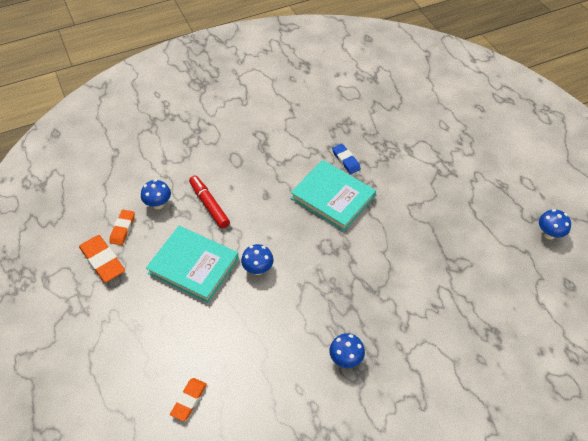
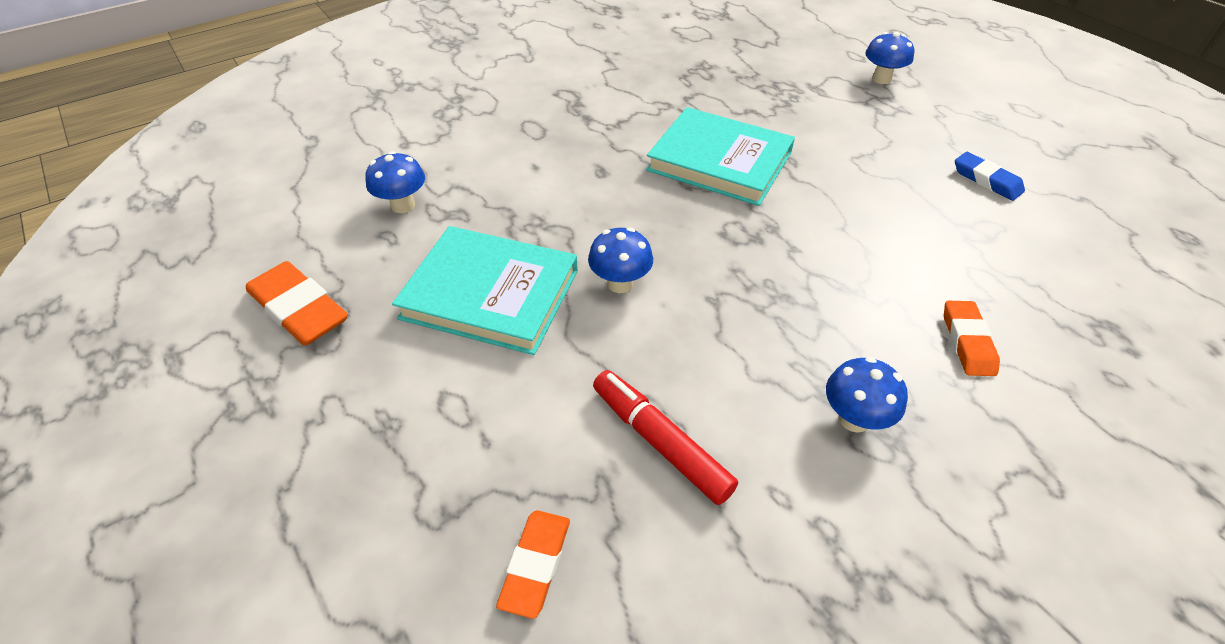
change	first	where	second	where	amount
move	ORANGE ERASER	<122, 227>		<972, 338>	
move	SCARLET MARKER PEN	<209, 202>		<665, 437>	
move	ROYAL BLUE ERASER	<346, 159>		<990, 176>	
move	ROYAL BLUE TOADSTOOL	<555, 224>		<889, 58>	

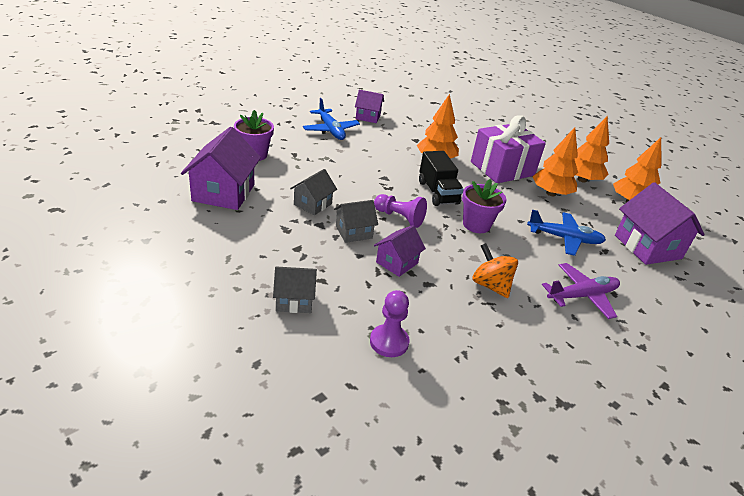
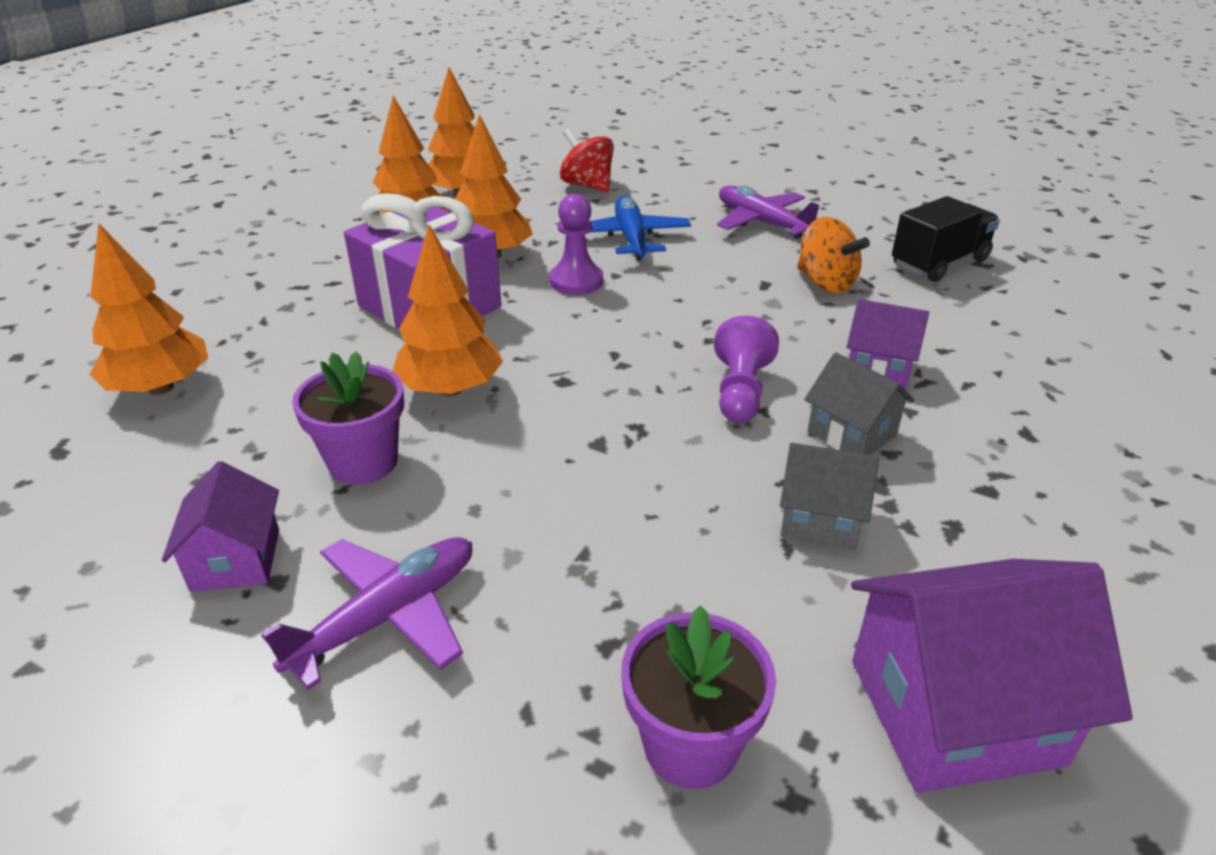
change	first	where	second	where	amount
delete	GREY COTTAGE	<295, 290>			
recolor	ROYAL BLUE PLANE	<331, 119>	VIOLET PLANE	<366, 613>	
move	VIOLET PAWN	<390, 323>		<576, 244>	
move	BLACK TOY TRUCK	<441, 178>		<946, 239>	
move	VIOLET FLOWER POT	<484, 206>		<348, 418>	
rotate	ORANGE WHIRLIGIG	<495, 270>		<833, 255>	75 degrees counterclockwise
replace	VIOLET COTTAGE	<660, 223>	SCARLET WHIRLIGIG	<587, 160>	
insert			ORANGE FIR TREE	<149, 309>	

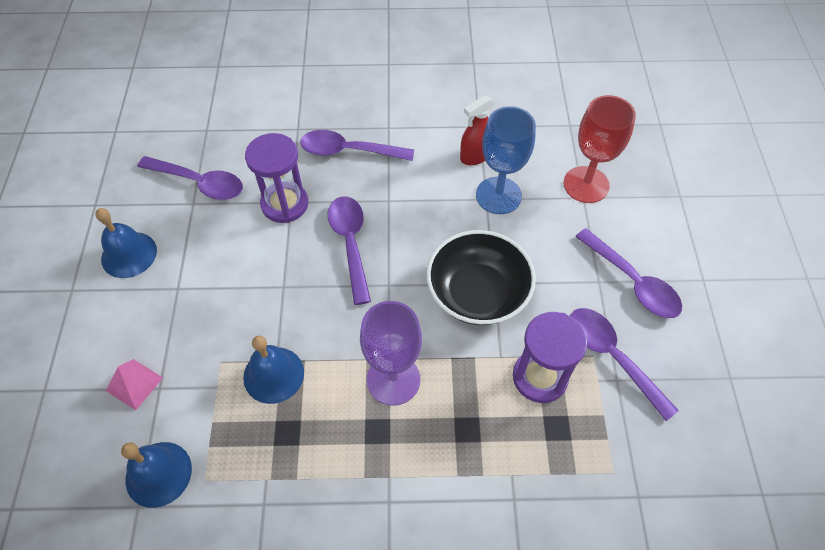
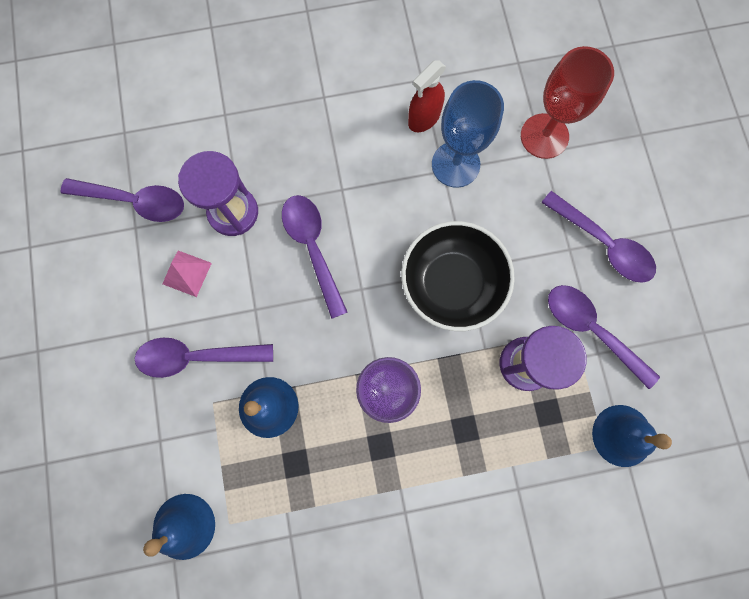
change	first	where	second	where	amount
move	ROYAL BLUE BELL	<126, 243>		<632, 436>	
move	ROSE-PINK PYRAMID	<134, 384>		<187, 274>	
move	VIOLET TEASPOON	<357, 145>		<204, 358>	

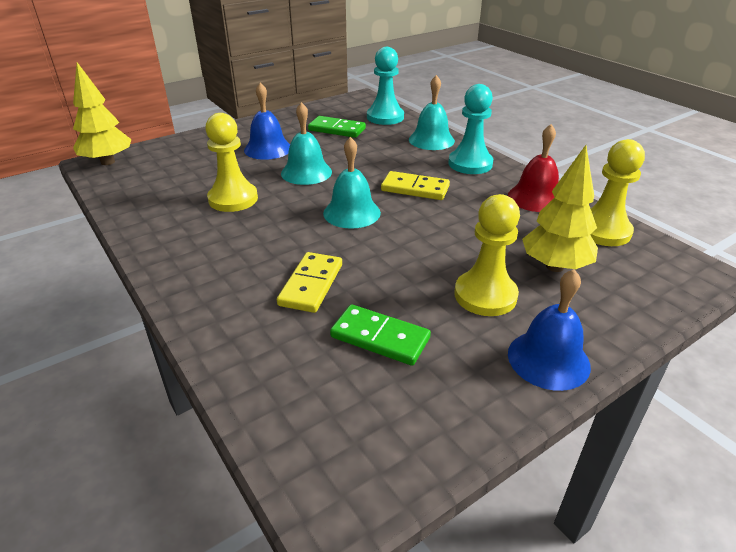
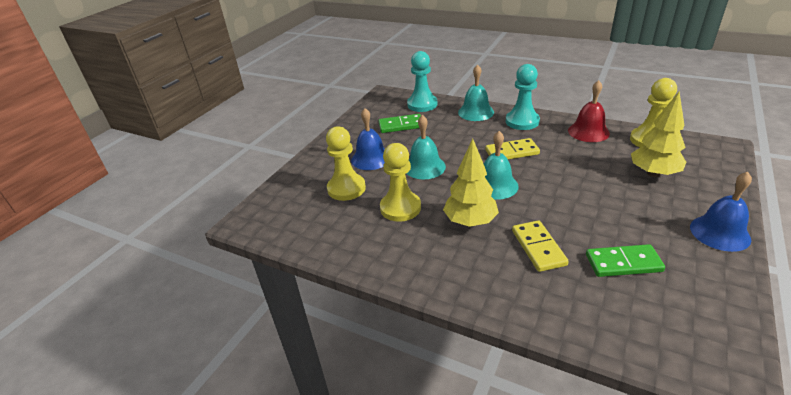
change	first	where	second	where	amount
move	GOLDEN FIR TREE	<102, 113>		<471, 183>	
move	GOLDEN PAWN	<487, 255>		<346, 163>	

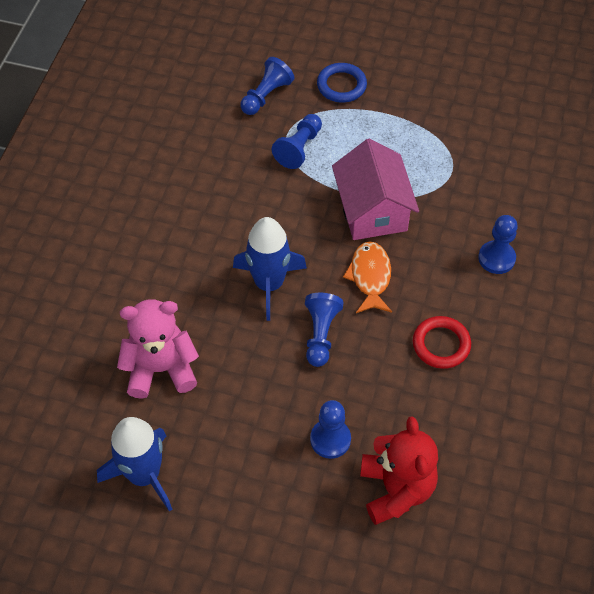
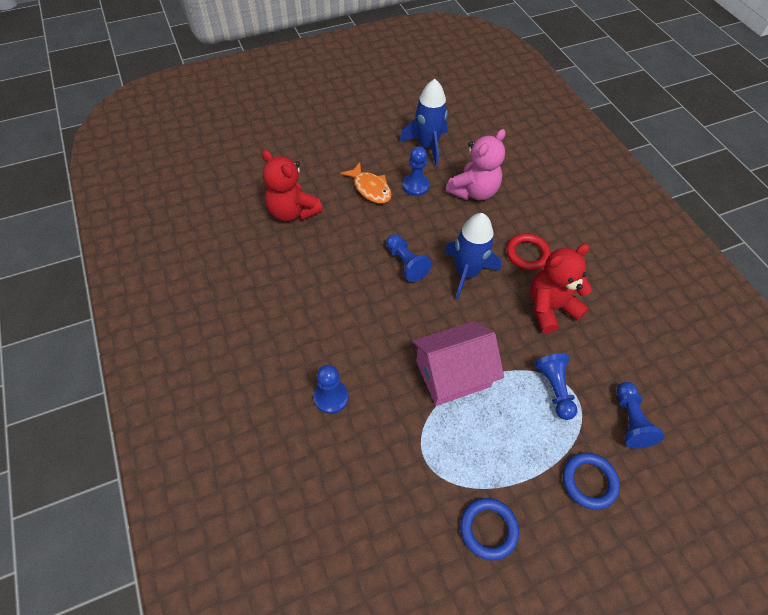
change	first	where	second	where	amount
move	ROYAL BLUE PAWN	<330, 429>		<416, 171>	
rotate	ROSE-PINK COTTAGE	<375, 189>		<458, 363>	60 degrees counterclockwise
move	ORANGE TOY FISH	<367, 277>		<366, 183>	
move	SCARLET TORUS	<442, 342>		<528, 251>	
insert			ROYAL BLUE TORUS	<489, 529>	
insert			SCARLET STUFFED BEAR	<561, 289>	

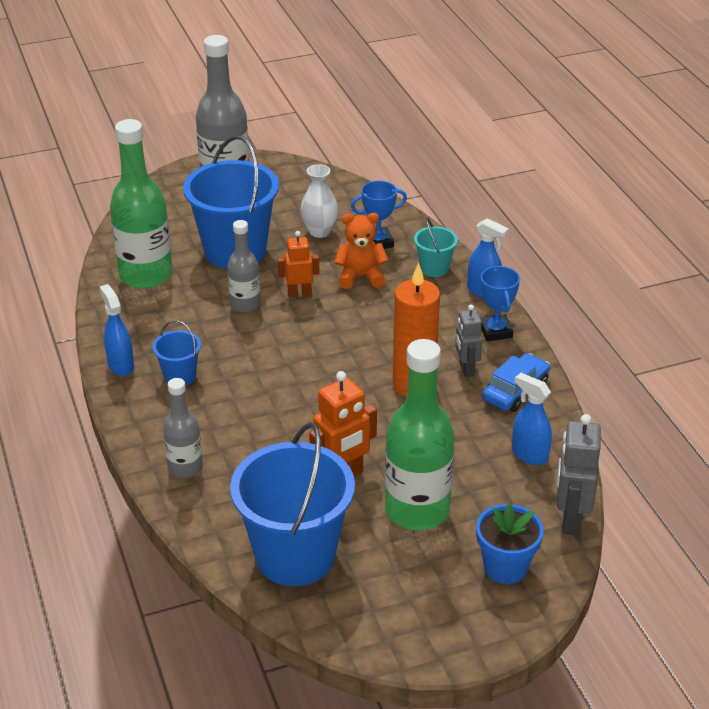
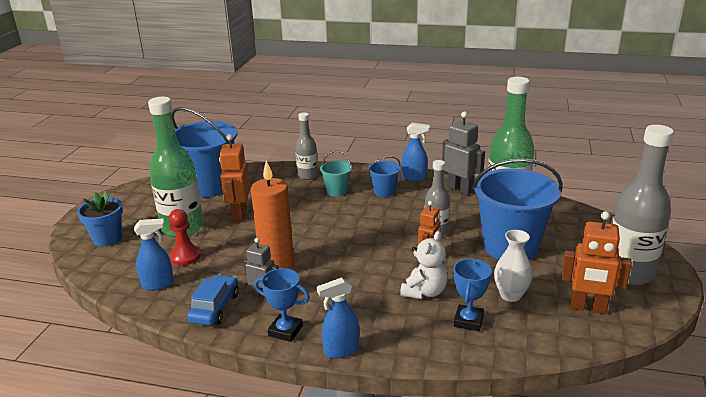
change	first	where	second	where	amount
recolor	ORANGE STUFFED BEAR	<361, 251>	WHITE STUFFED BEAR	<424, 265>	
move	AQUA PAIL	<436, 247>		<336, 173>	
rotate	ROYAL BLUE TOY CAR	<516, 382>		<213, 300>	150 degrees counterclockwise
move	GREY ROBOT	<578, 475>		<463, 153>	
insert			SCARLET PAWN	<185, 237>	
insert			ORANGE ROBOT	<596, 262>	

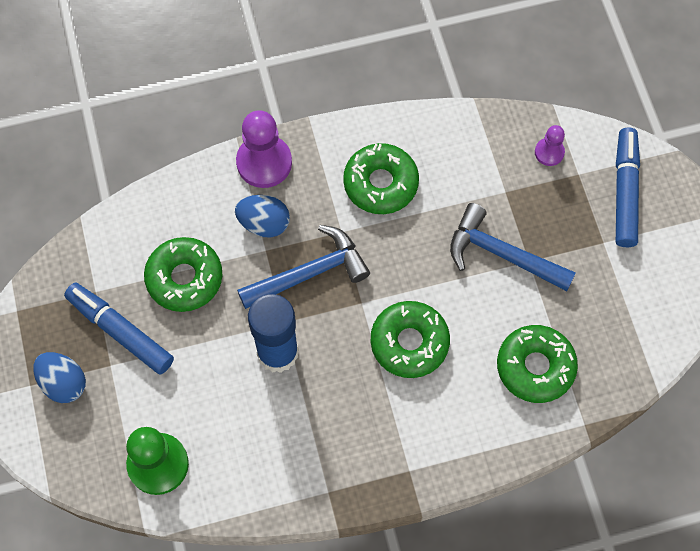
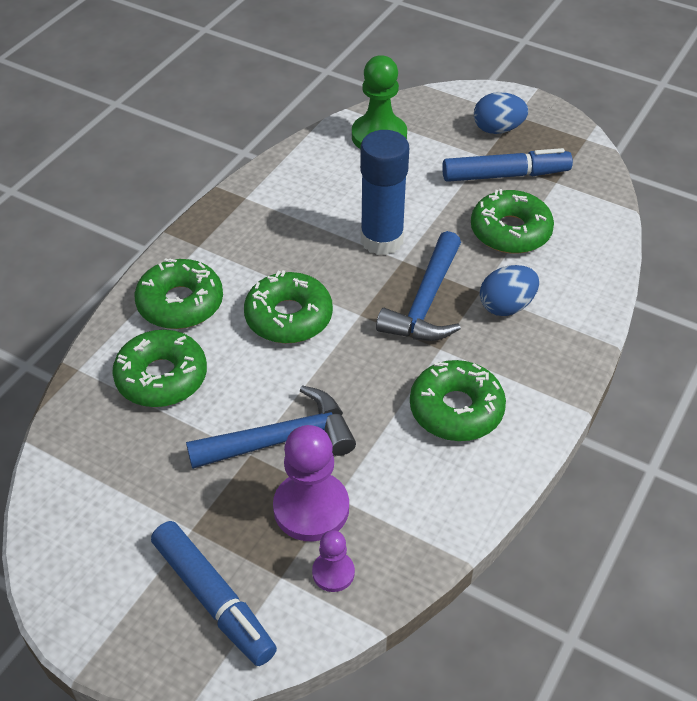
change	first	where	second	where	amount
move	VIOLET PAWN	<264, 149>		<311, 483>	
insert			LEAF-GREEN GLAZED DONUT	<178, 293>	

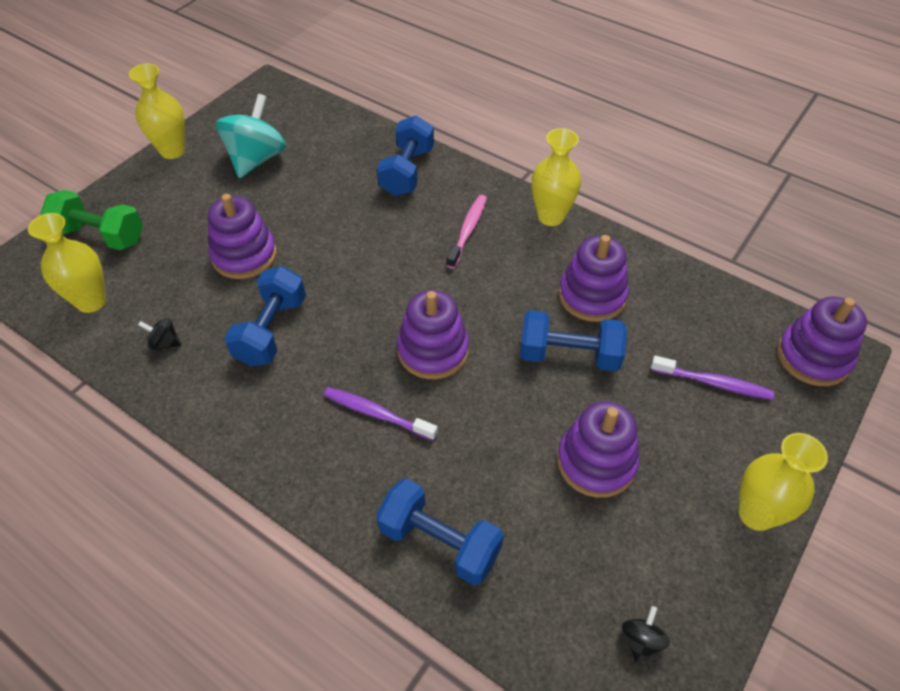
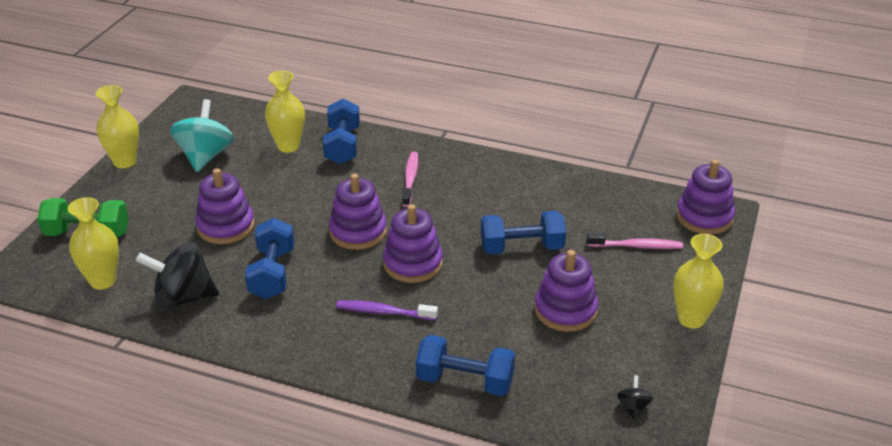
change	first	where	second	where	amount
resize	BLACK WHIRLIGIG	<159, 334>		<177, 276>	x2.27
move	GOLDEN FLOWER VASE	<556, 177>		<285, 112>	
move	VIOLET RING STACKER	<594, 278>		<358, 211>	
recolor	VIOLET TOOTH BRUSH	<712, 378>	ROSE-PINK TOOTH BRUSH	<635, 241>	

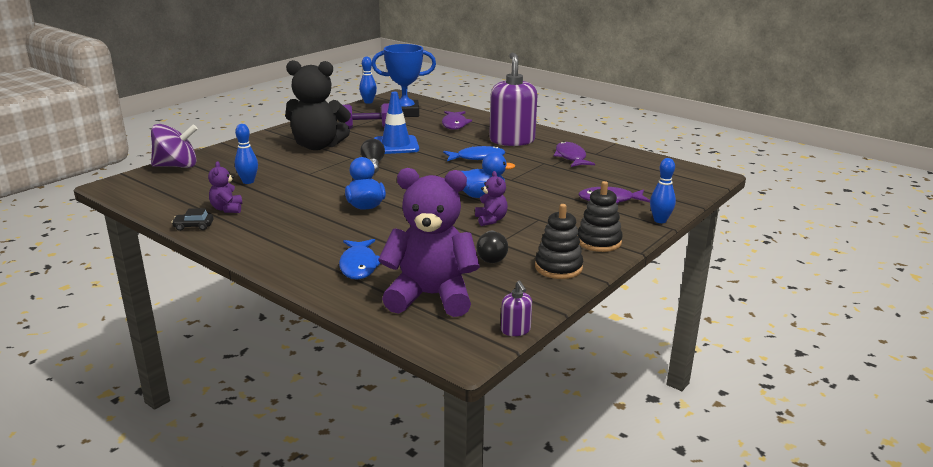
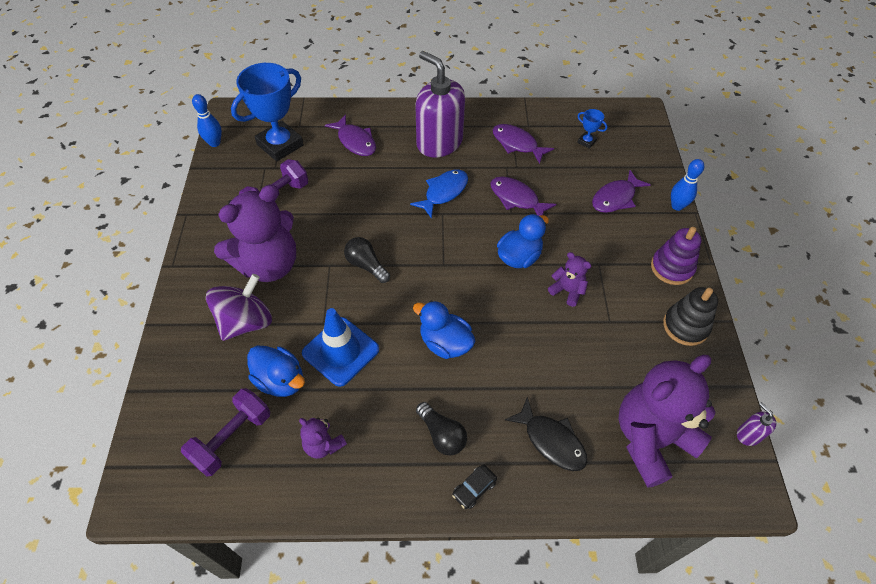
change	first	where	second	where	amount
move	VIOLET WHIRLIGIG	<174, 146>		<239, 307>	
move	BLACK TOY CAR	<192, 219>		<474, 486>	
replace	ROYAL BLUE TENPIN	<246, 154>	ROYAL BLUE TOY DUCK	<276, 371>	
recolor	BLACK STUFFED BEAR	<318, 105>	VIOLET STUFFED BEAR	<255, 233>	
recolor	ROYAL BLUE TOY FISH	<360, 259>	BLACK TOY FISH	<546, 434>	
move	ROYAL BLUE TRAFFIC CONE	<396, 123>		<340, 347>	
move	BLACK LIGHTBULB	<492, 246>		<441, 428>	
rotate	VIOLET SOAP DISPENSER	<516, 308>		<757, 424>	150 degrees counterclockwise
recolor	BLACK RING STACKER	<600, 216>	VIOLET RING STACKER	<676, 256>	
insert			VIOLET HAND WEIGHT	<225, 432>	
insert			VIOLET TOY FISH	<523, 196>	
insert			ROYAL BLUE AWARD CUP	<592, 129>	

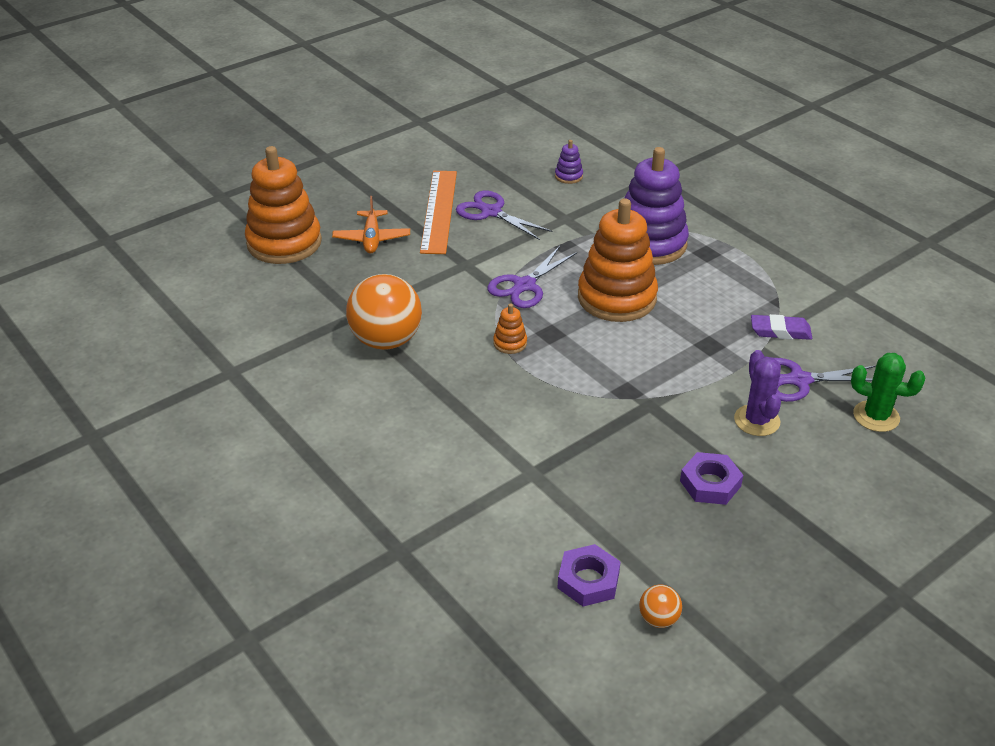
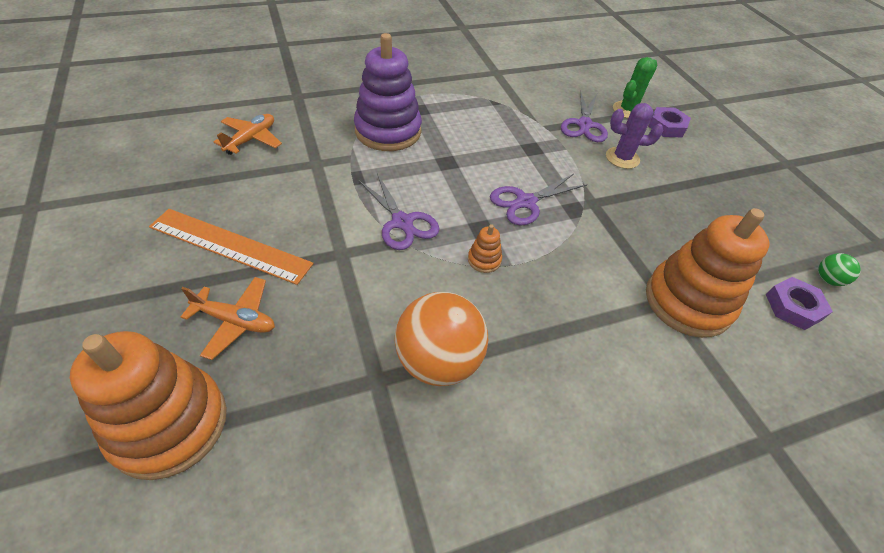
change	first	where	second	where	amount
move	VIOLET SHEARS	<504, 215>		<538, 199>	
replace	VIOLET RING STACKER	<569, 162>	ORANGE PLANE	<248, 134>	
move	ORANGE RING STACKER	<618, 260>		<708, 273>	
recolor	ORANGE SPHERE	<660, 606>	LEAF-GREEN SPHERE	<839, 269>	
move	VIOLET NUT	<711, 478>		<669, 122>	
delete	VIOLET ERASER	<781, 327>			

